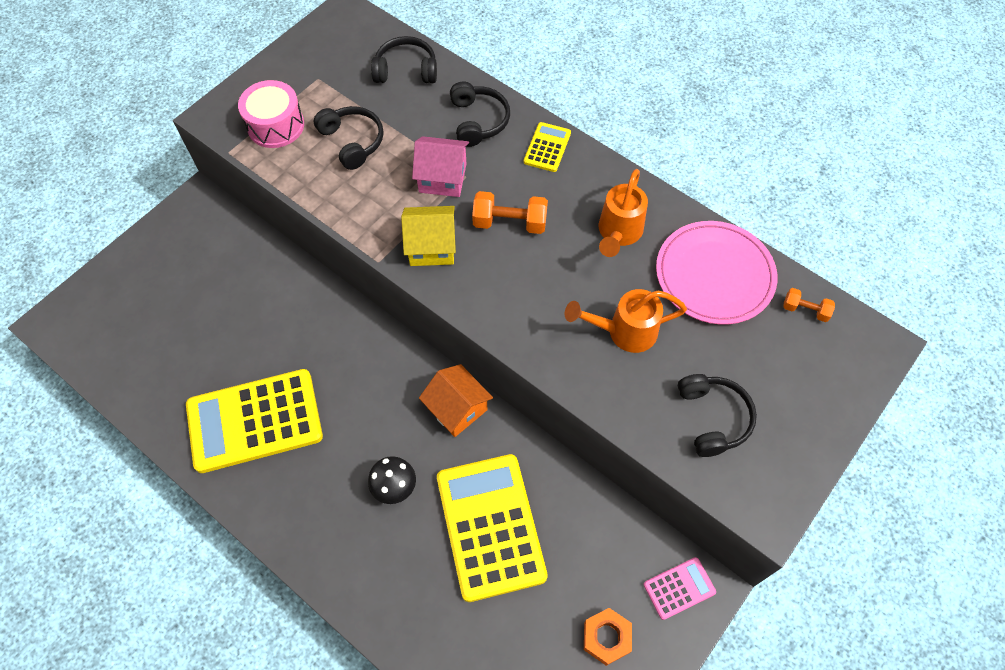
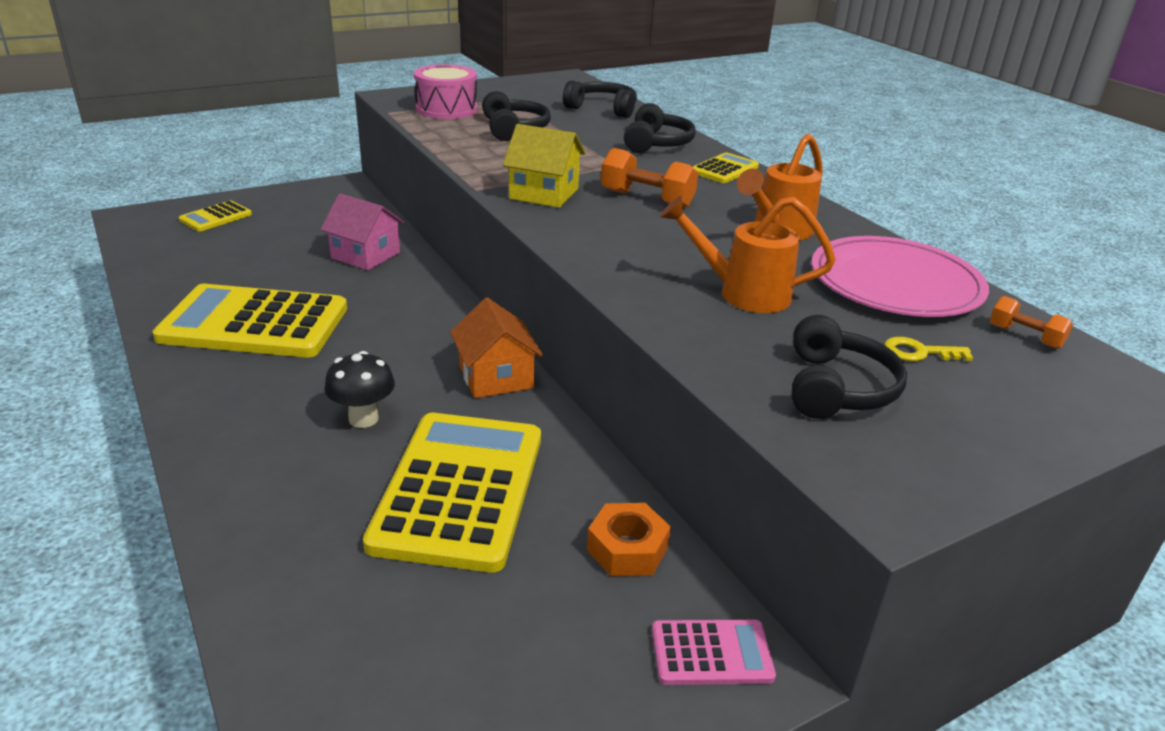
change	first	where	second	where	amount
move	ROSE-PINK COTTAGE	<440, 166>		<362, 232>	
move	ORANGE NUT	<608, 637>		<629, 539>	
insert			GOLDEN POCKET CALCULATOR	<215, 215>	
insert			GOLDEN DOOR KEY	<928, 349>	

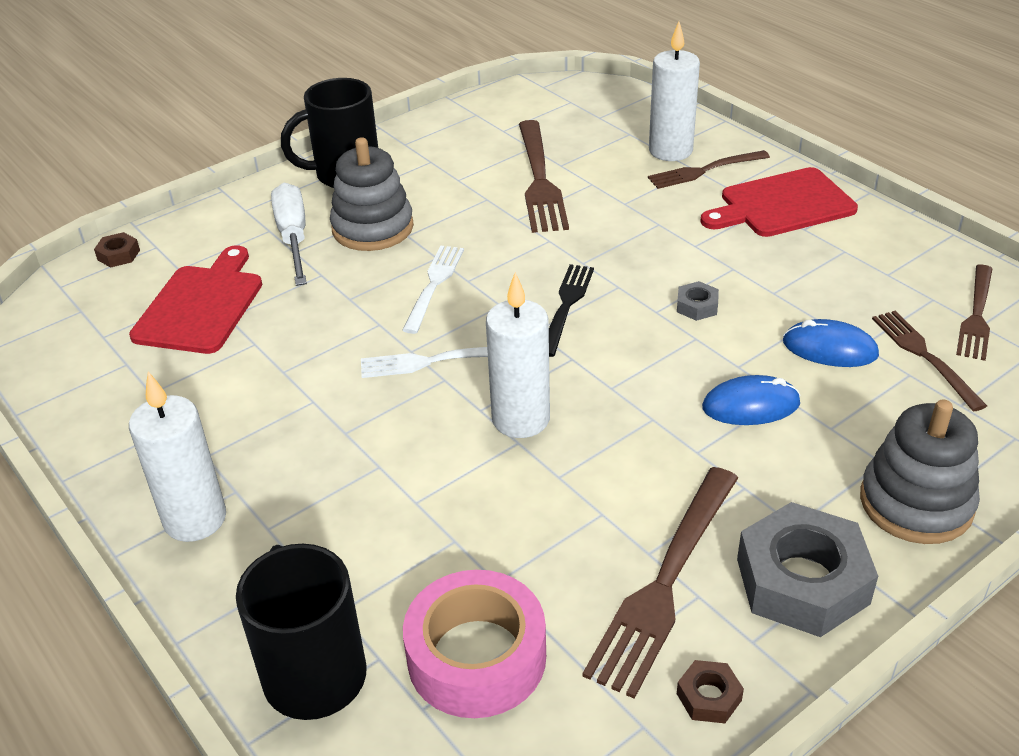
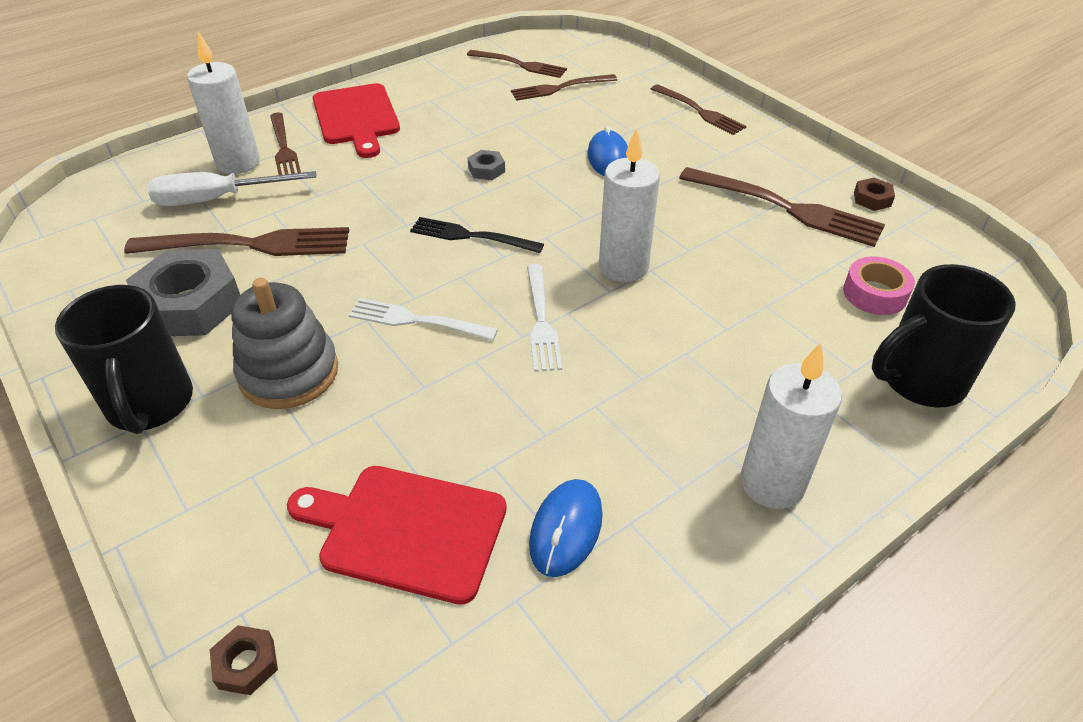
change	first	where	second	where	amount
move	WHITE SCREWDRIVER	<289, 234>		<232, 188>	
resize	ROSE-PINK STICKY TAPE	<474, 644>		<879, 285>	x0.61
move	GREY NUT	<807, 569>		<183, 292>	
move	ROYAL BLUE MOUSE	<831, 343>		<566, 528>	
replace	GREY RING STACKER	<920, 471>	RUSSET FORK	<698, 109>	

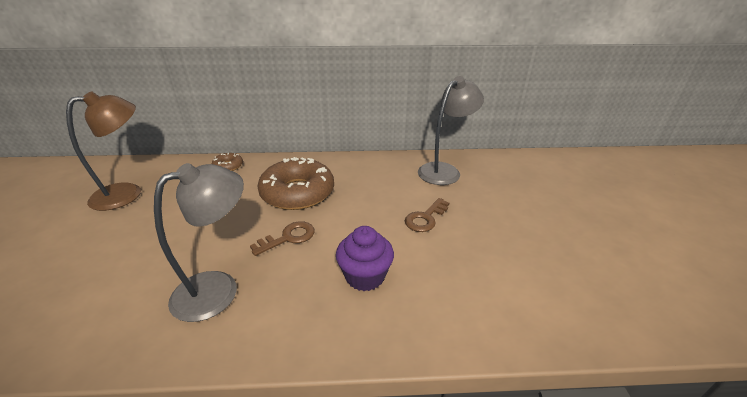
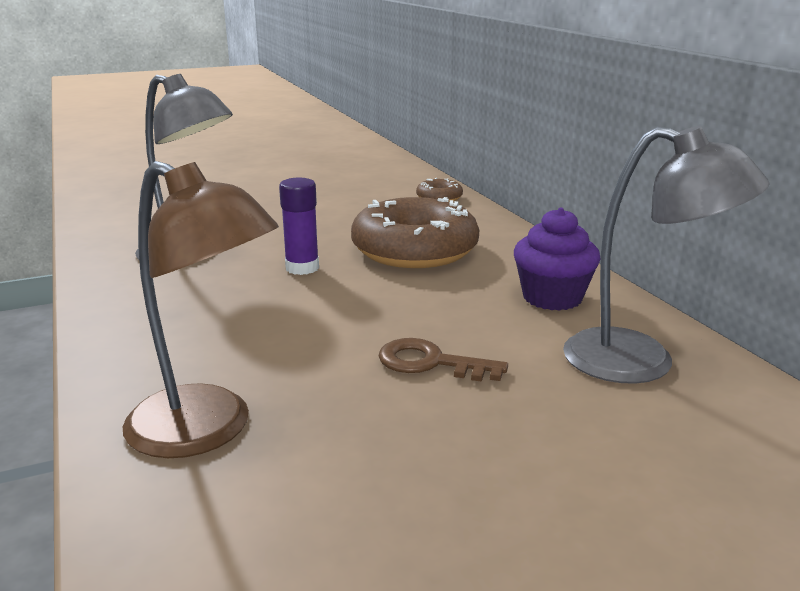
change	first	where	second	where	amount
move	RUSSET READING LAMP	<103, 151>		<201, 309>	
replace	RUSSET DOOR KEY	<282, 238>	VIOLET GLUE STICK	<299, 226>	
move	VIOLET MUFFIN	<365, 258>		<557, 259>	

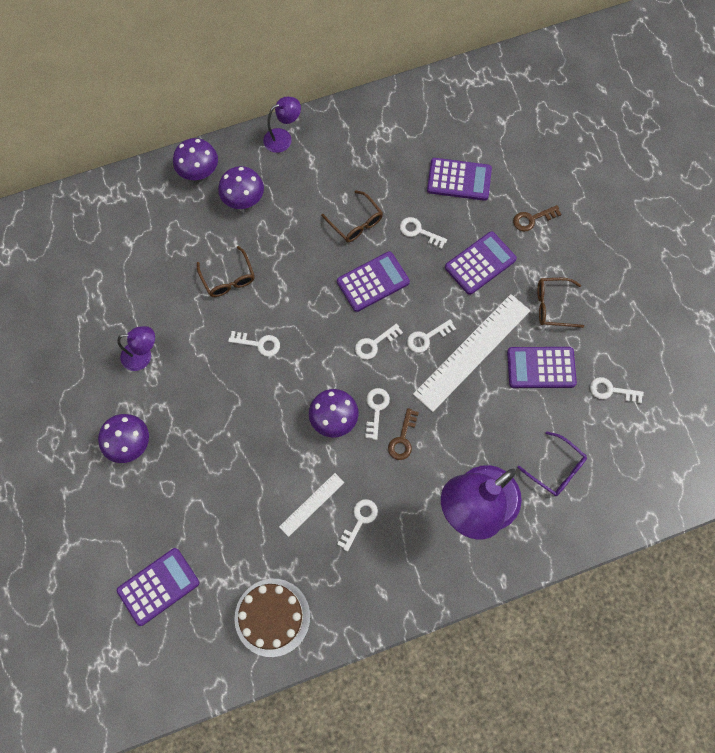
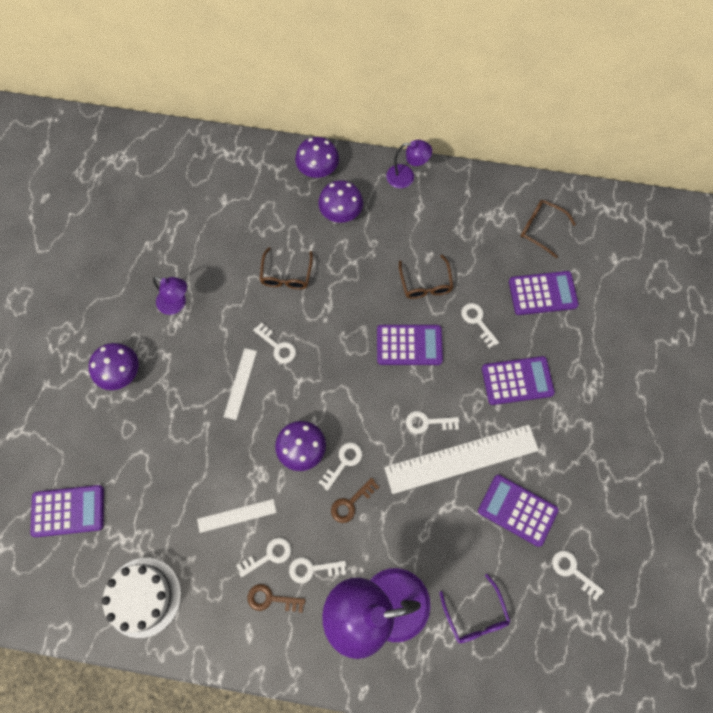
change	first	where	second	where	amount
recolor	RUSSET GATEAU	<272, 618>	WHITE GATEAU	<141, 598>	
move	WHITE DOOR KEY	<379, 341>		<317, 570>	
rotate	VIOLET POCKET CALCULATOR	<459, 179>		<544, 293>	45 degrees counterclockwise
move	RUSSET DOOR KEY	<537, 218>		<276, 598>	
move	RUSSET SPECTACLES	<561, 303>		<548, 229>	
insert			WHITE STRAIGHTEDGE	<240, 384>	

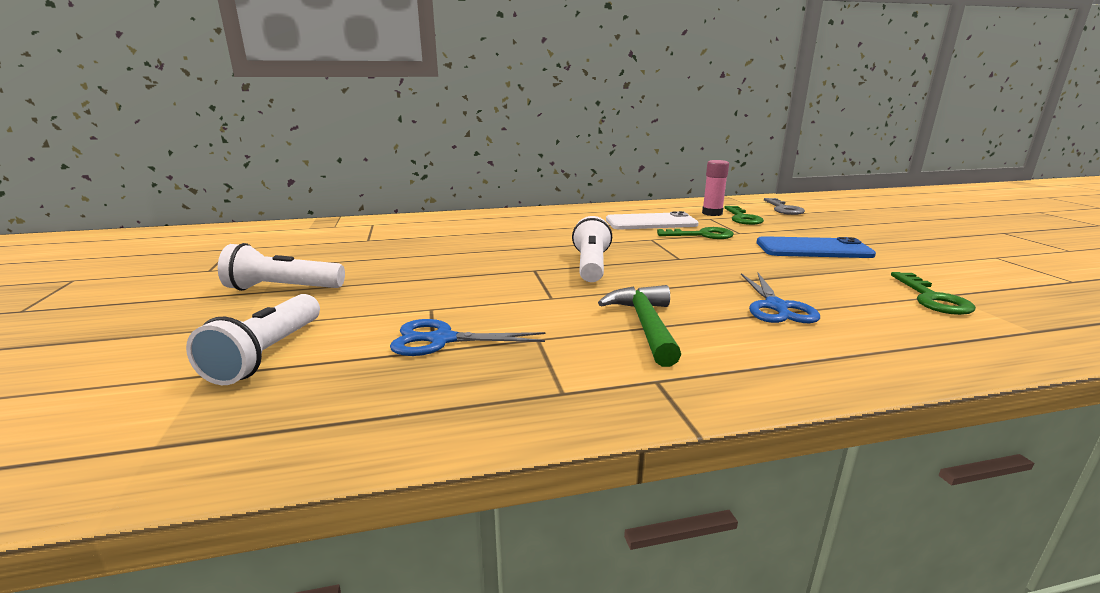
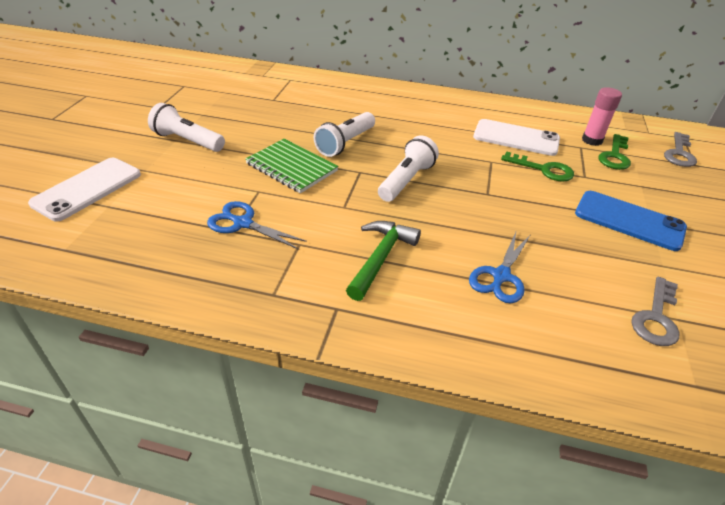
change	first	where	second	where	amount
move	WHITE TORCH	<253, 339>		<344, 134>	
recolor	LEAF-GREEN DOOR KEY	<933, 293>	GREY DOOR KEY	<655, 311>	
insert			WHITE PHONE	<84, 189>	
insert			LEAF-GREEN EXERCISE BOOK	<291, 166>	

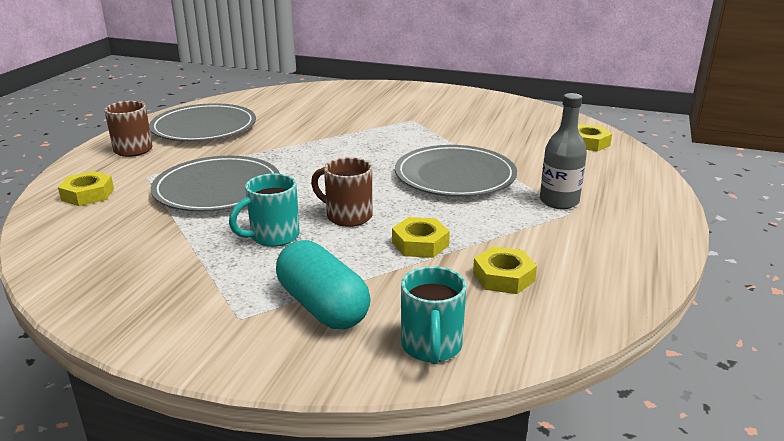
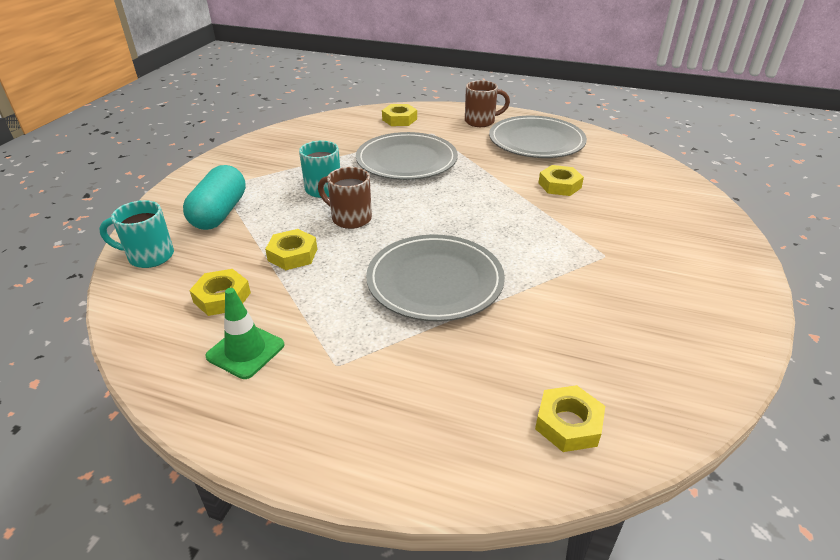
change	first	where	second	where	amount
rotate	AQUA PILL SHAPE	<323, 284>		<214, 197>	45 degrees counterclockwise
rotate	RUSSET TEA MUG	<341, 192>		<345, 198>	90 degrees counterclockwise
delete	GREY DRINK BOTTLE	<563, 151>			
insert			LEAF-GREEN TRAFFIC CONE	<244, 333>	
insert			GOLDEN NUT	<561, 180>	

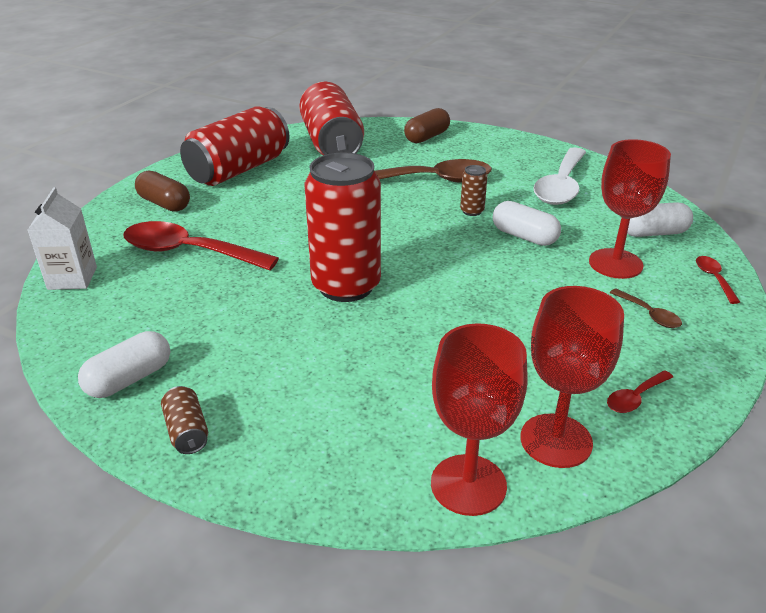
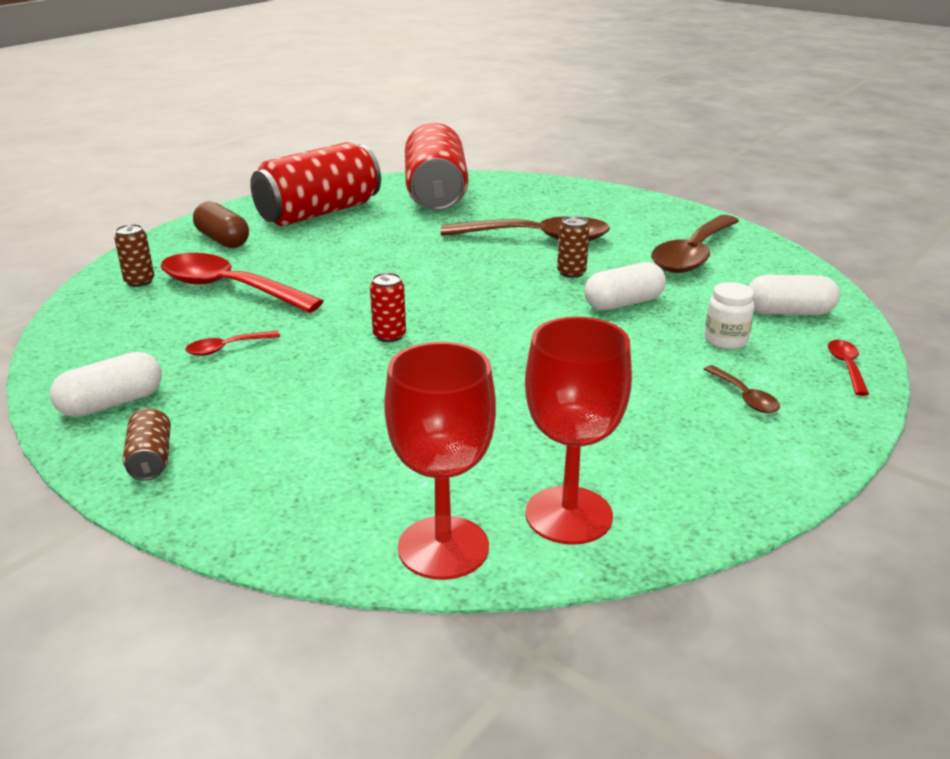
change	first	where	second	where	amount
delete	WHITE MILK CARTON	<62, 238>			
resize	SCARLET TIN	<343, 227>		<388, 307>	x0.41
delete	RUSSET PILL SHAPE	<427, 125>			
rotate	WHITE PILL SHAPE	<527, 223>		<625, 286>	75 degrees counterclockwise
recolor	WHITE TEASPOON	<559, 176>	RUSSET TEASPOON	<695, 244>	
replace	SCARLET CHALICE	<630, 209>	WHITE JAR	<730, 315>	
move	SCARLET TEASPOON	<640, 391>		<232, 343>	
insert			RUSSET TIN	<134, 255>	

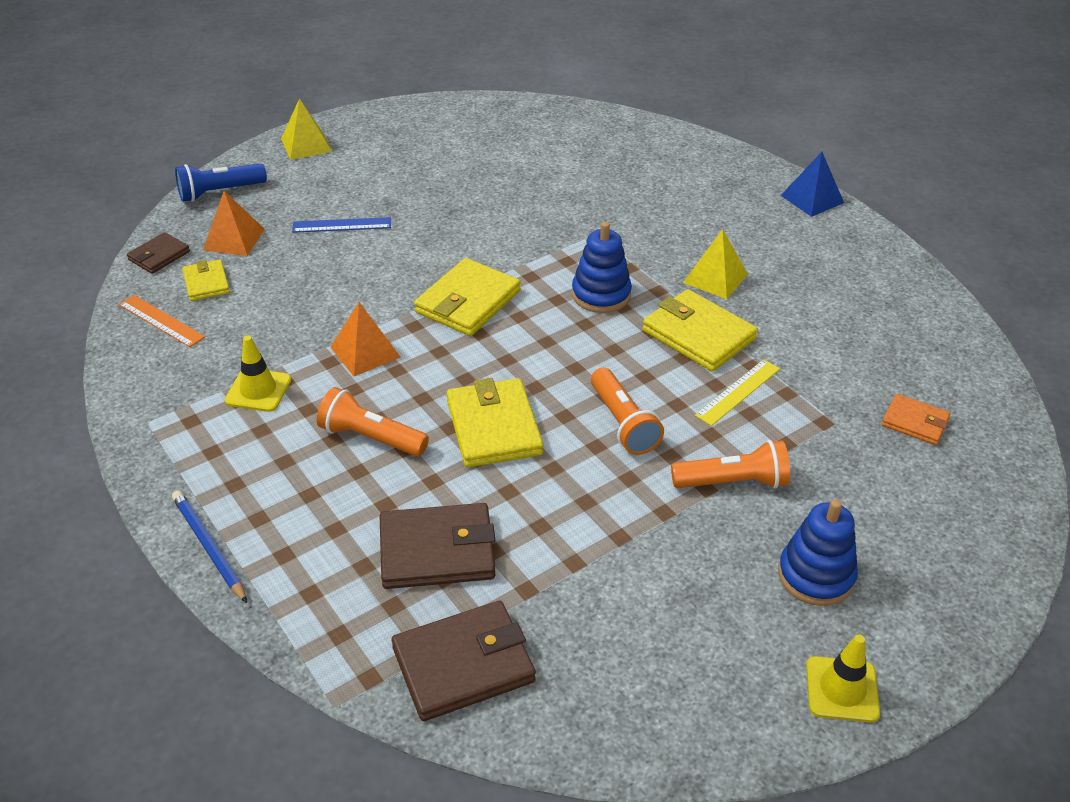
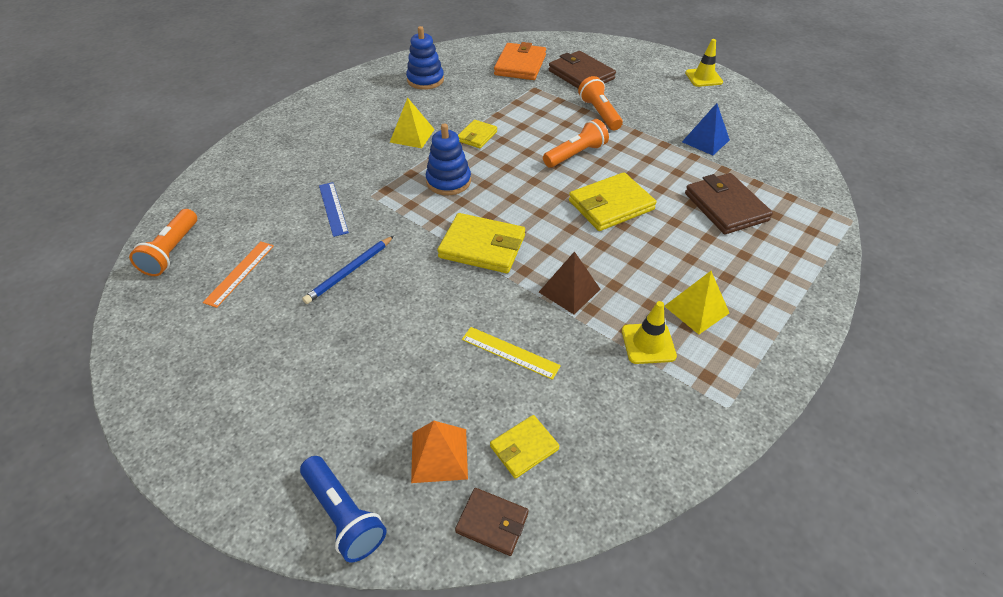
change	first	where	second	where	amount
move	ORANGE STRAIGHTEDGE	<162, 321>		<238, 274>	
move	ROYAL BLUE LEAD PENCIL	<209, 547>		<348, 270>	
move	GOLDEN PYRAMID	<306, 129>		<696, 302>	
move	ROYAL BLUE STRAIGHTEDGE	<341, 225>		<334, 209>	
move	ORANGE TORCH	<373, 422>		<163, 242>	
recolor	ORANGE PYRAMID	<365, 339>	RUSSET PYRAMID	<569, 282>	
move	RUSSET WALLET	<464, 661>		<582, 70>	
resize	GOLDEN WALLET	<700, 330>		<477, 134>	x0.57
move	GOLDEN STRAIGHTEDGE	<737, 392>		<511, 353>	
move	ROYAL BLUE RING STACKER	<818, 552>		<425, 58>	
move	ROYAL BLUE PYRAMID	<812, 184>		<706, 129>	
resize	ORANGE WALLET	<916, 419>		<520, 61>	x1.74

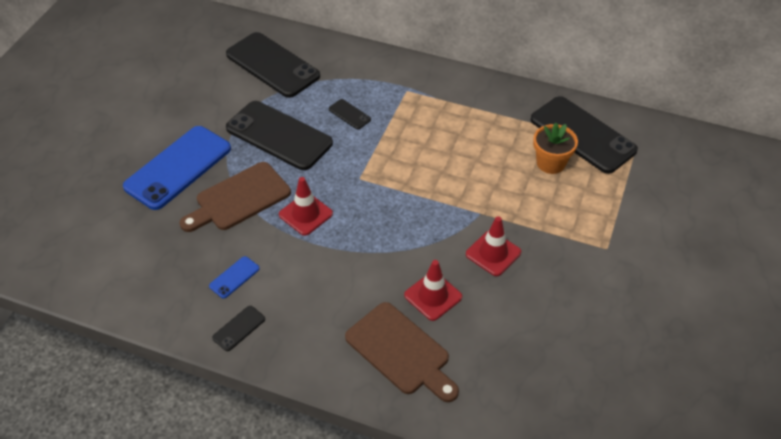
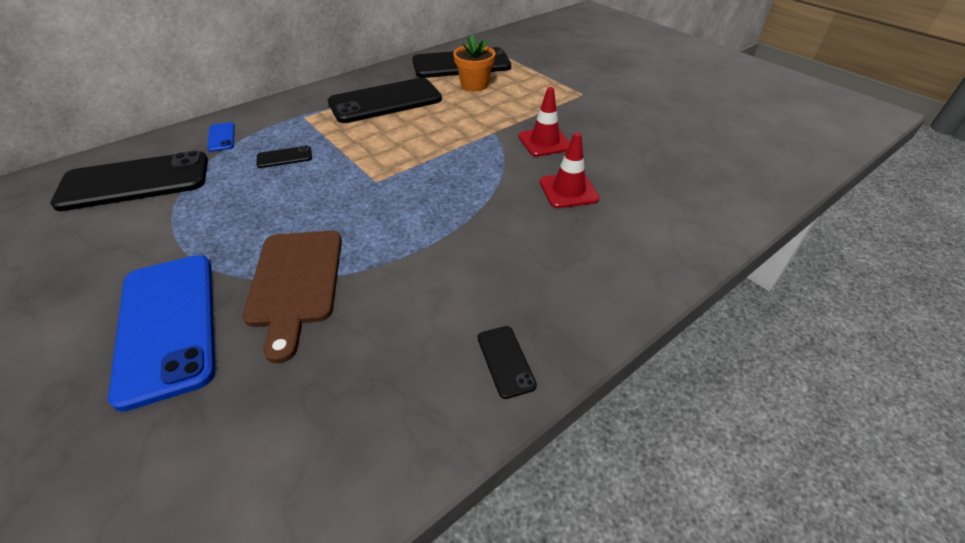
change	first	where	second	where	amount
move	ROYAL BLUE PHONE	<234, 277>		<221, 137>	
move	BLACK PHONE	<279, 135>		<385, 100>	
delete	SCARLET TRAFFIC CONE	<306, 206>			
delete	RUSSET BREAD BOARD	<402, 352>			

